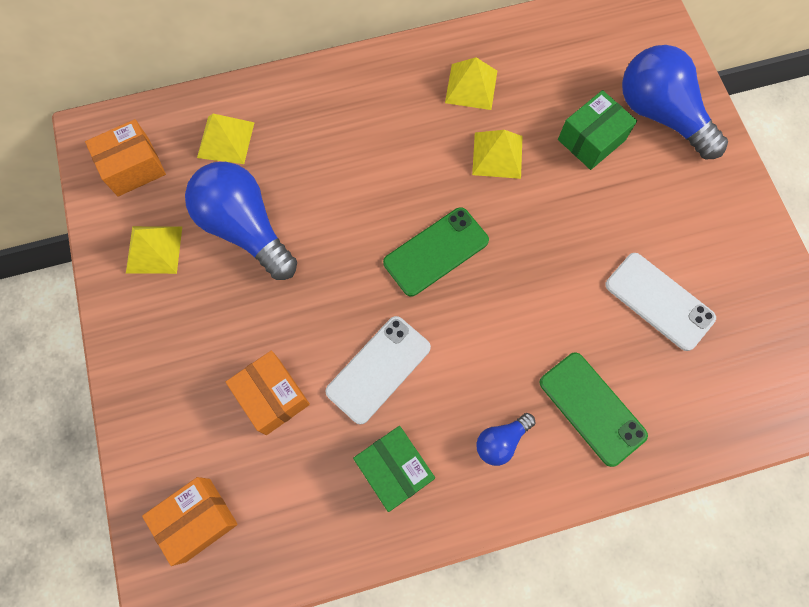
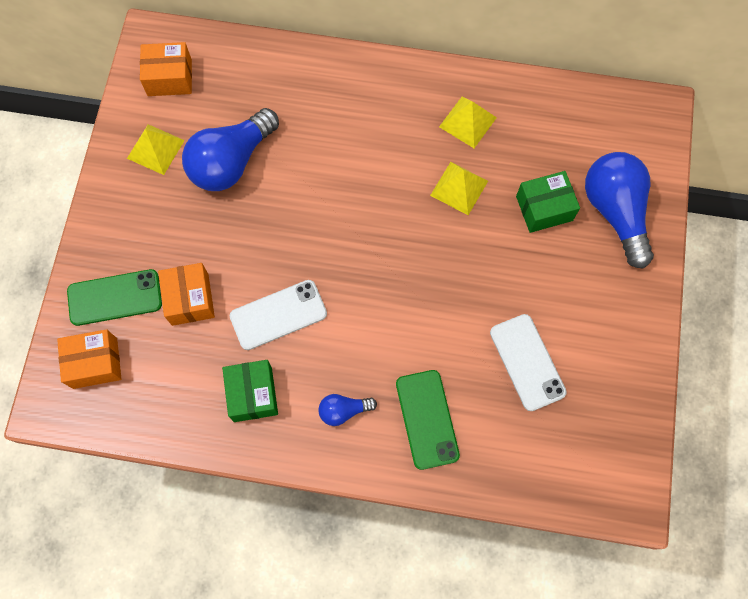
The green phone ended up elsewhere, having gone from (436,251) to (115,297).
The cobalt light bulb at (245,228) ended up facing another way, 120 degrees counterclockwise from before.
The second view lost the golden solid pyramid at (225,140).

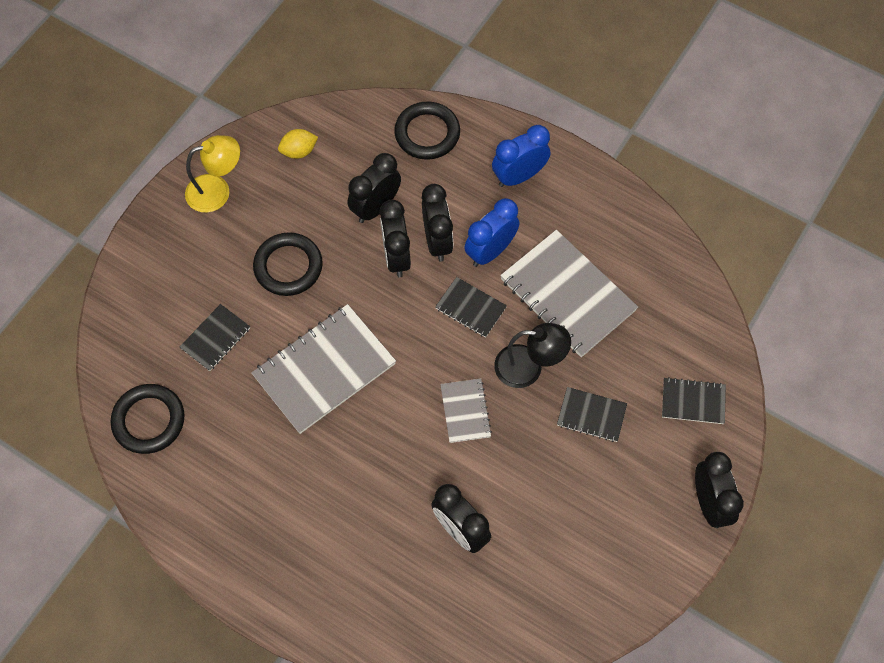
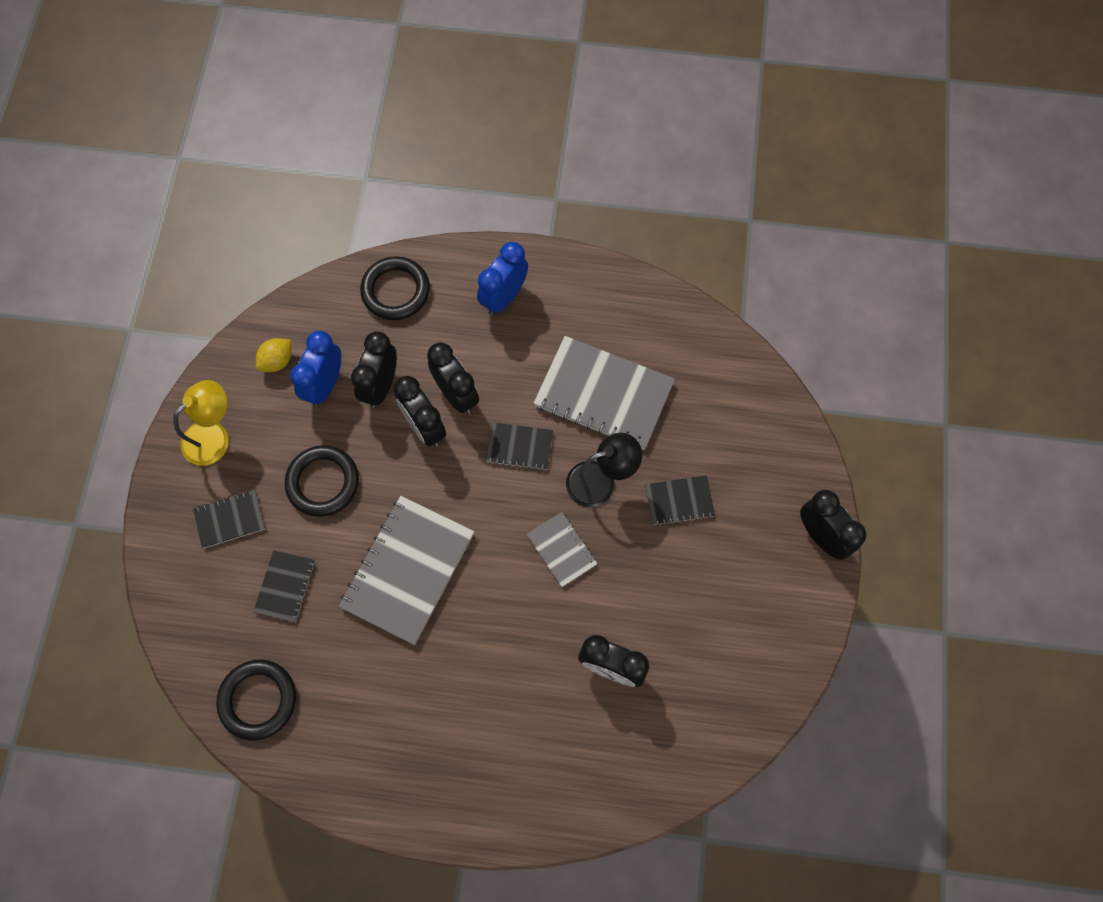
The black exercise book ended up elsewhere, having gone from (693,401) to (230,519).
The cobalt clock ended up elsewhere, having gone from (490,251) to (325,385).

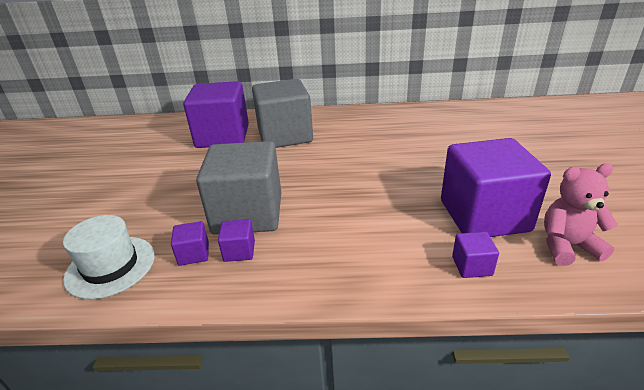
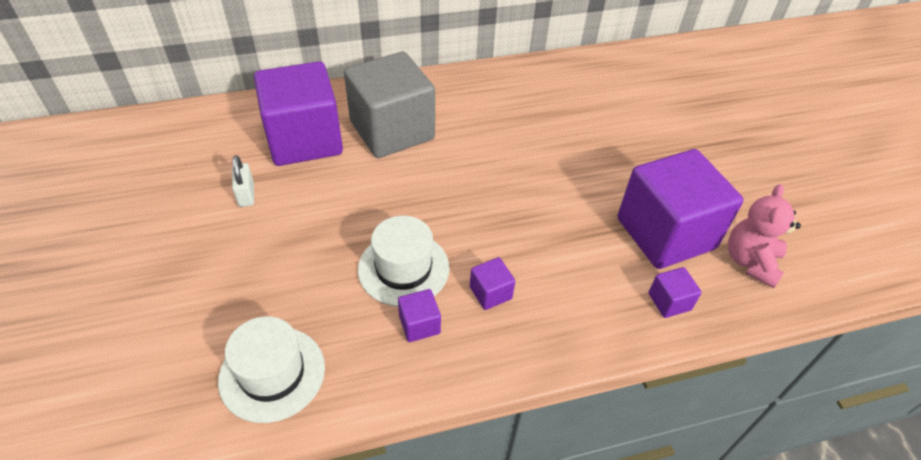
The second view gained the white small lock at (246,195).
Where the grey block stood at (248,213), the white hat came to stand at (403,268).
The purple block ended up elsewhere, having gone from (194,254) to (490,293).
The pink teddy bear at (567,246) ended up facing another way, 45 degrees counterclockwise from before.

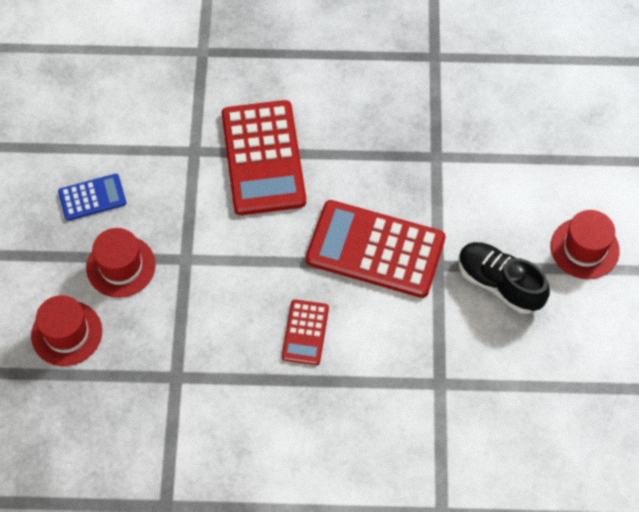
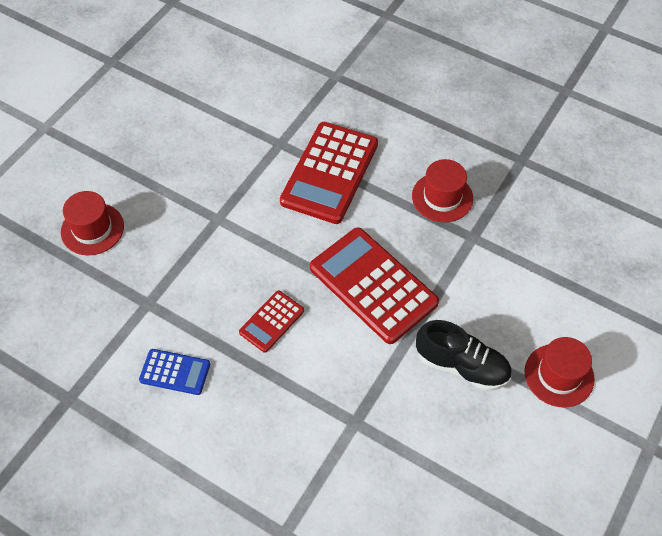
The cobalt calculator ended up elsewhere, having gone from (92,198) to (175,372).
The crimson hat ended up elsewhere, having gone from (121,266) to (442,197).
The black sneaker at (499,283) ended up facing another way, 135 degrees clockwise from before.

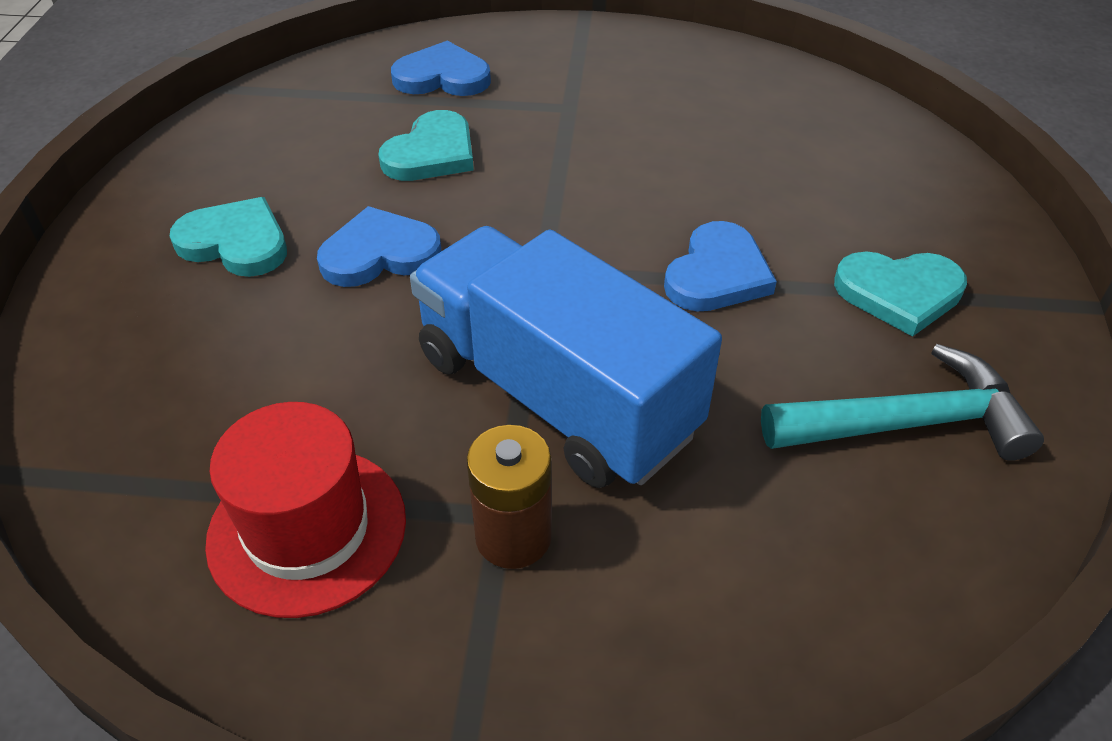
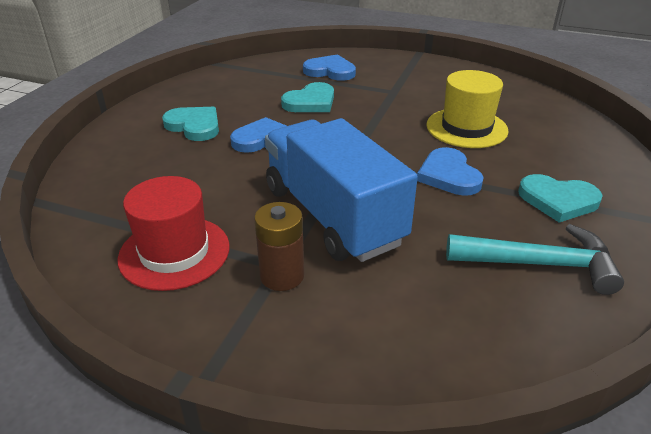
The cobalt love heart at (717,274) ended up facing another way, 120 degrees clockwise from before.
The second view gained the golden hat at (466,128).

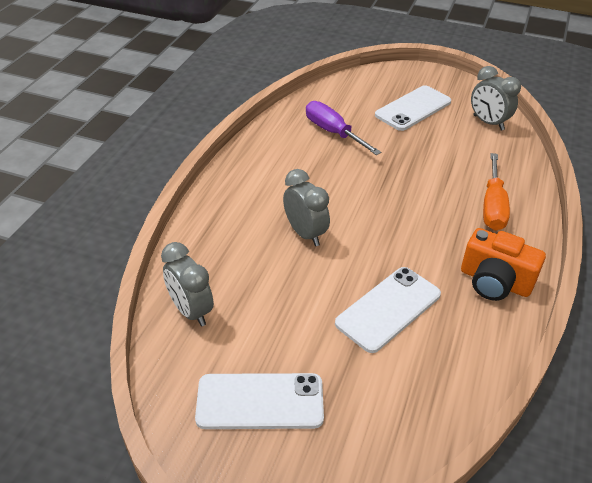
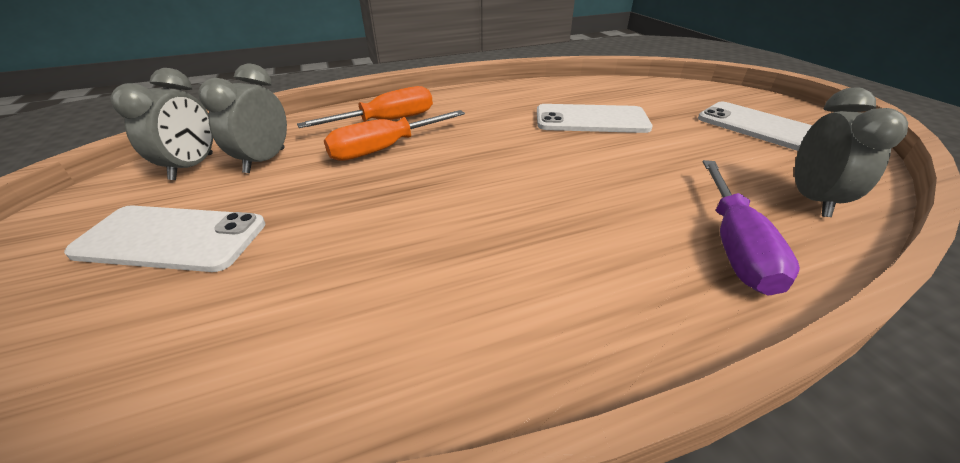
The grey clock ended up elsewhere, having gone from (305,234) to (265,161).
The second view gained the orange-coloured flat screwdriver at (384,149).
The purple flat screwdriver ended up elsewhere, having gone from (333,132) to (734,245).
The second view lost the orange-coloured camera at (495,282).

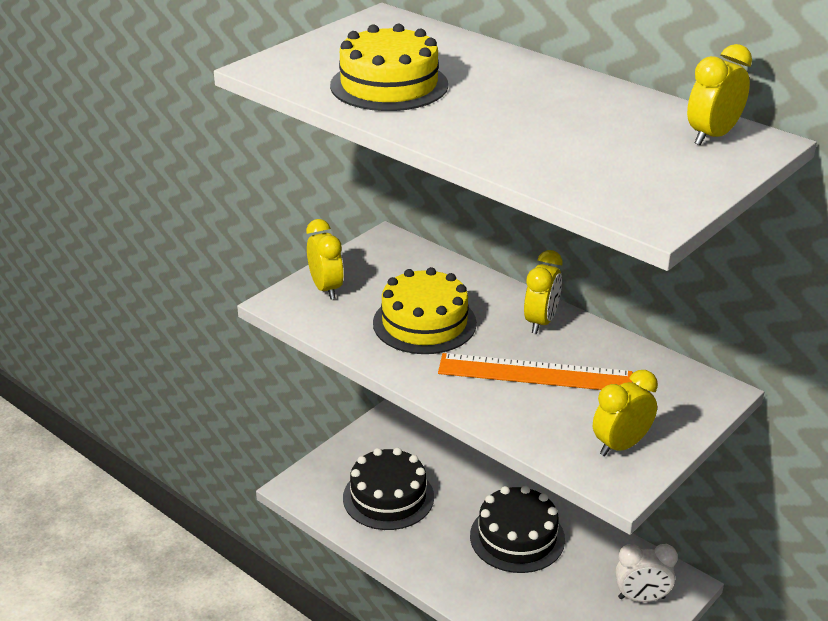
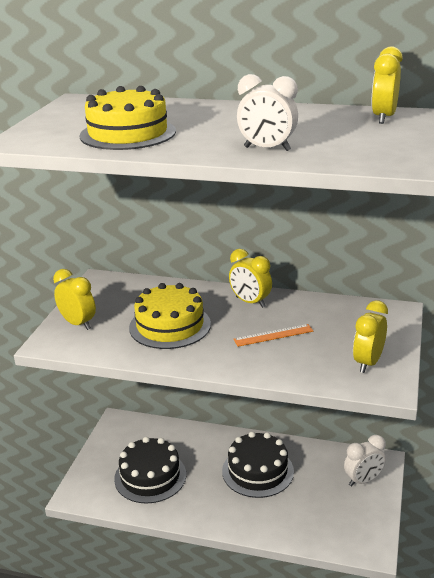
The golden clock at (541,322) ended up facing another way, 135 degrees clockwise from before.
The size of the orange-coloured measuring stick at (535,373) changed by a factor of 0.55.
The second view gained the white clock at (267,149).

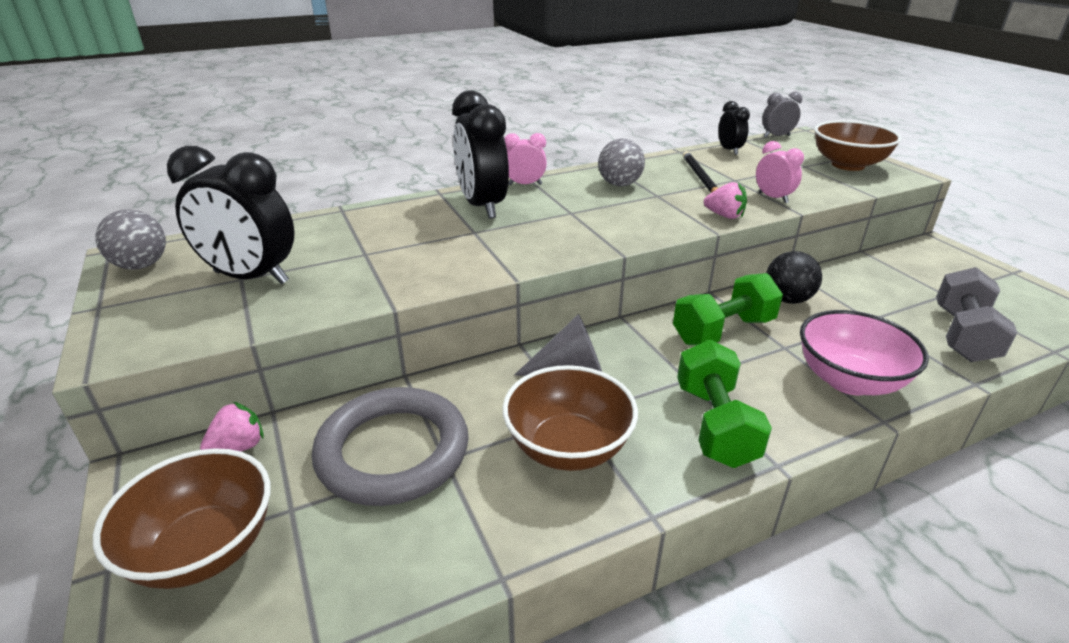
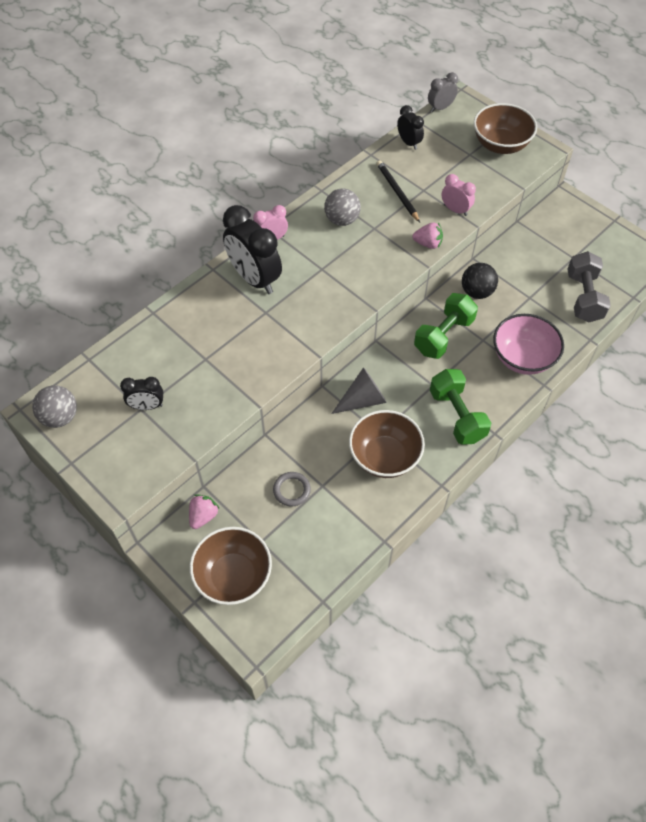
The size of the black clock at (251,278) changed by a factor of 0.52.
The size of the grey torus at (393,451) changed by a factor of 0.43.

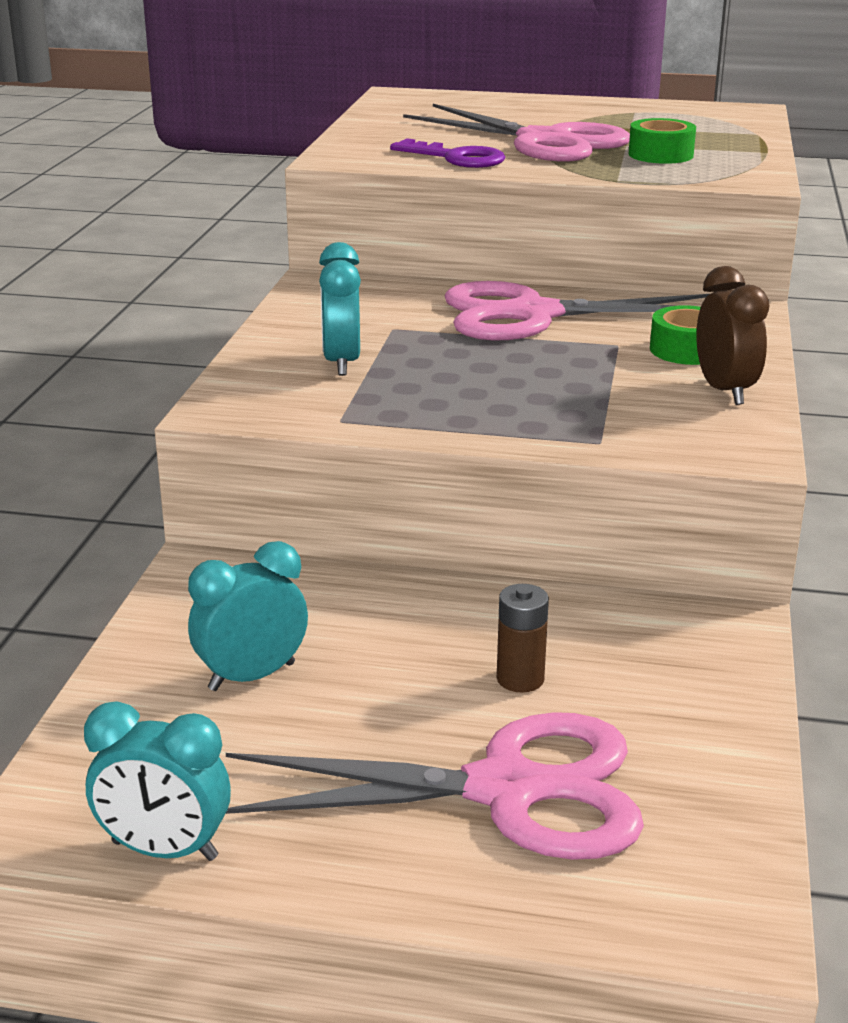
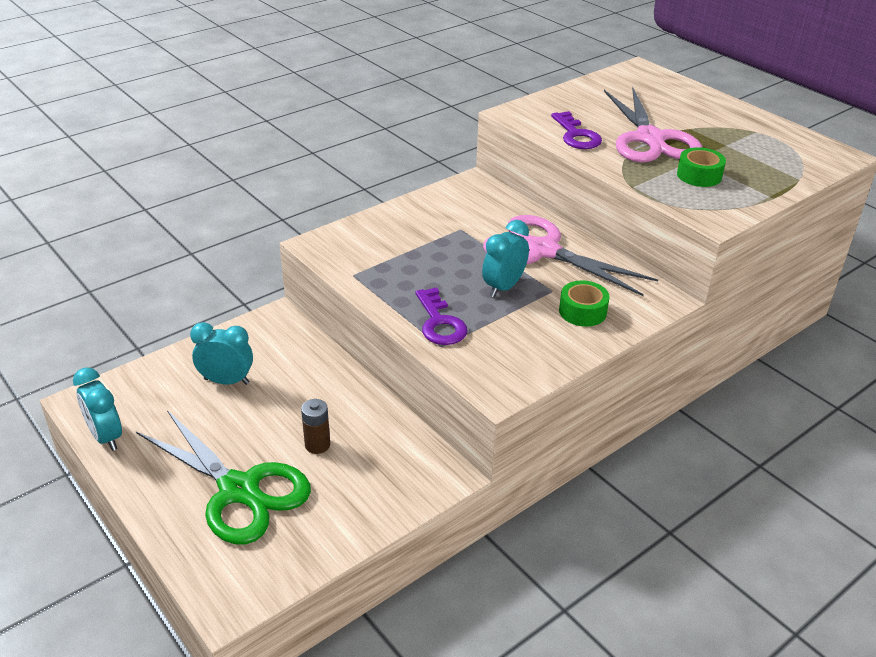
What was the pink shears at (507,790) turned into the green shears at (239,490).
The second view gained the purple key at (440,323).
The turquoise clock ended up elsewhere, having gone from (341,363) to (503,287).
The second view lost the russet clock at (724,391).

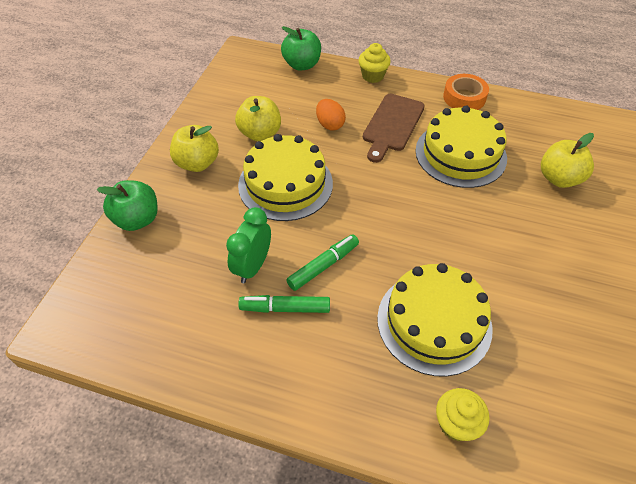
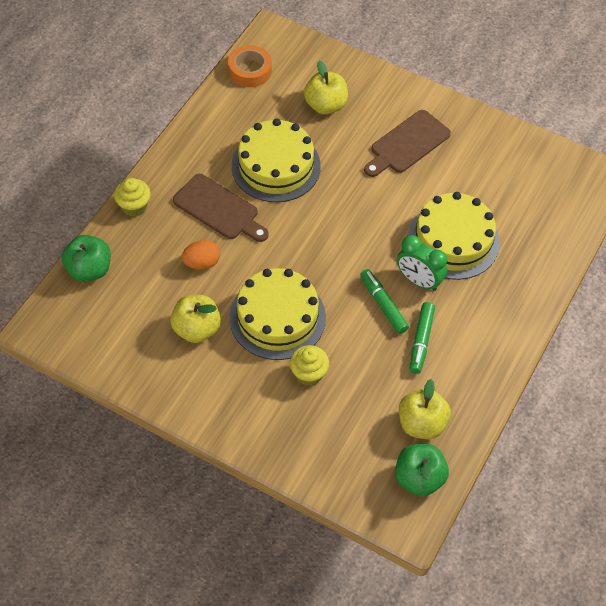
The orange-coloured tape ended up elsewhere, having gone from (464,97) to (250,70).
The golden cupcake ended up elsewhere, having gone from (456,423) to (308,374).
The second view gained the russet bread board at (407,144).
The green toy apple ended up elsewhere, having gone from (137,219) to (419,478).
The green clock ended up elsewhere, having gone from (252,266) to (418,281).
The golden toy apple ended up elsewhere, having gone from (197,163) to (421,424).

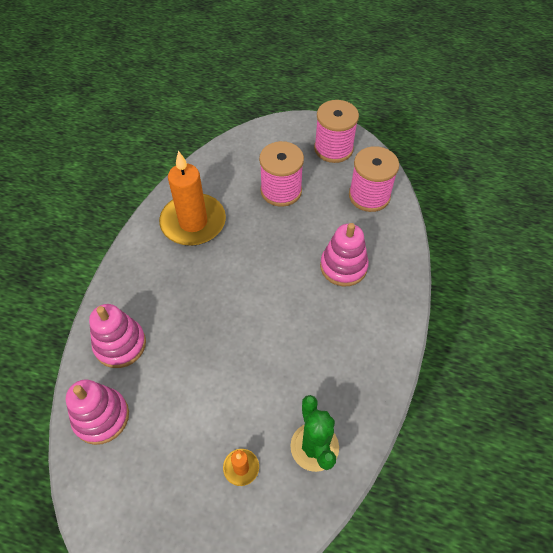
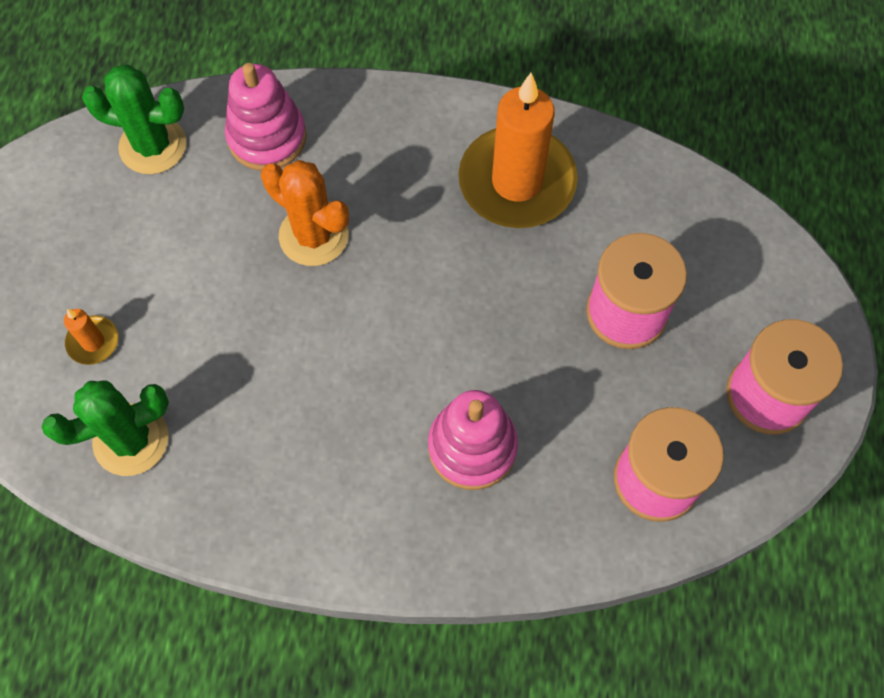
Where the pink stacking toy stood at (101,417), the green cactus came to stand at (153,146).
The second view gained the orange-coloured cactus at (314,235).

